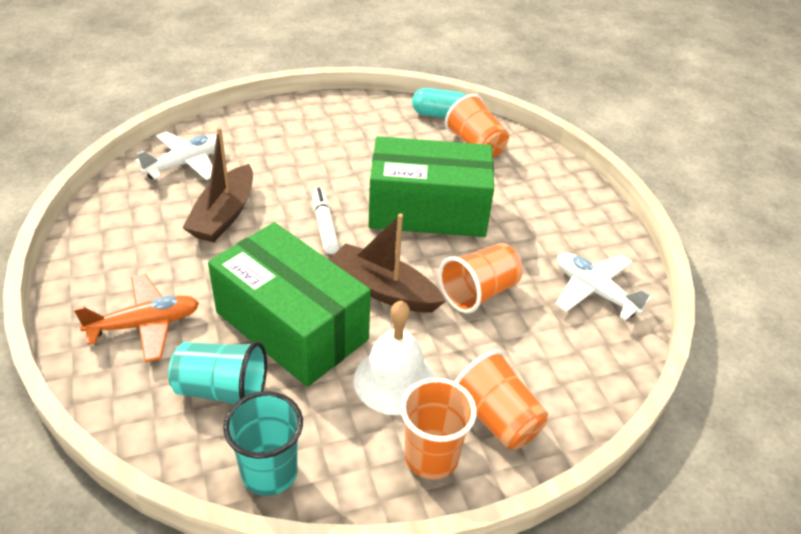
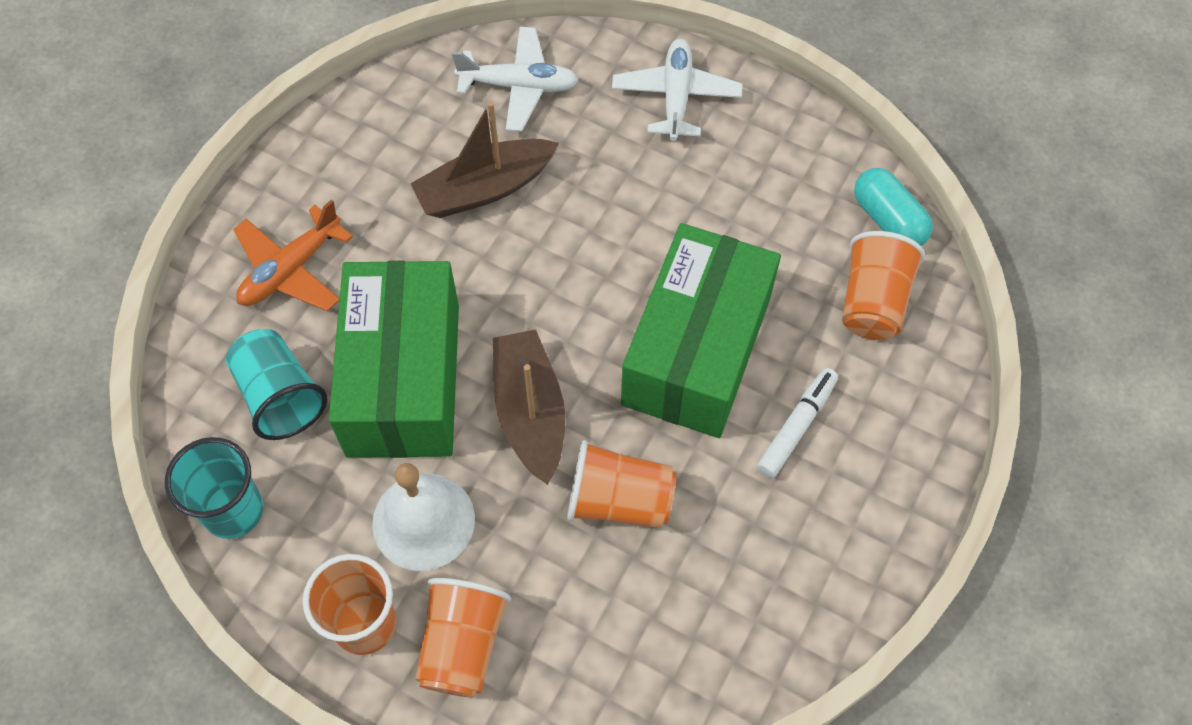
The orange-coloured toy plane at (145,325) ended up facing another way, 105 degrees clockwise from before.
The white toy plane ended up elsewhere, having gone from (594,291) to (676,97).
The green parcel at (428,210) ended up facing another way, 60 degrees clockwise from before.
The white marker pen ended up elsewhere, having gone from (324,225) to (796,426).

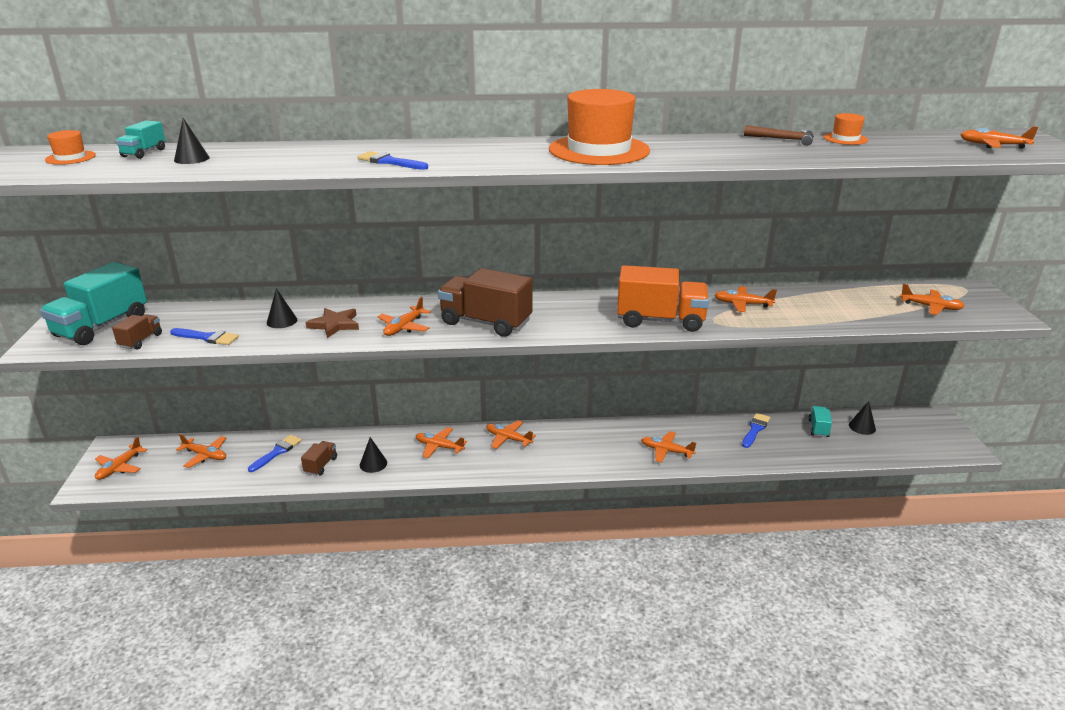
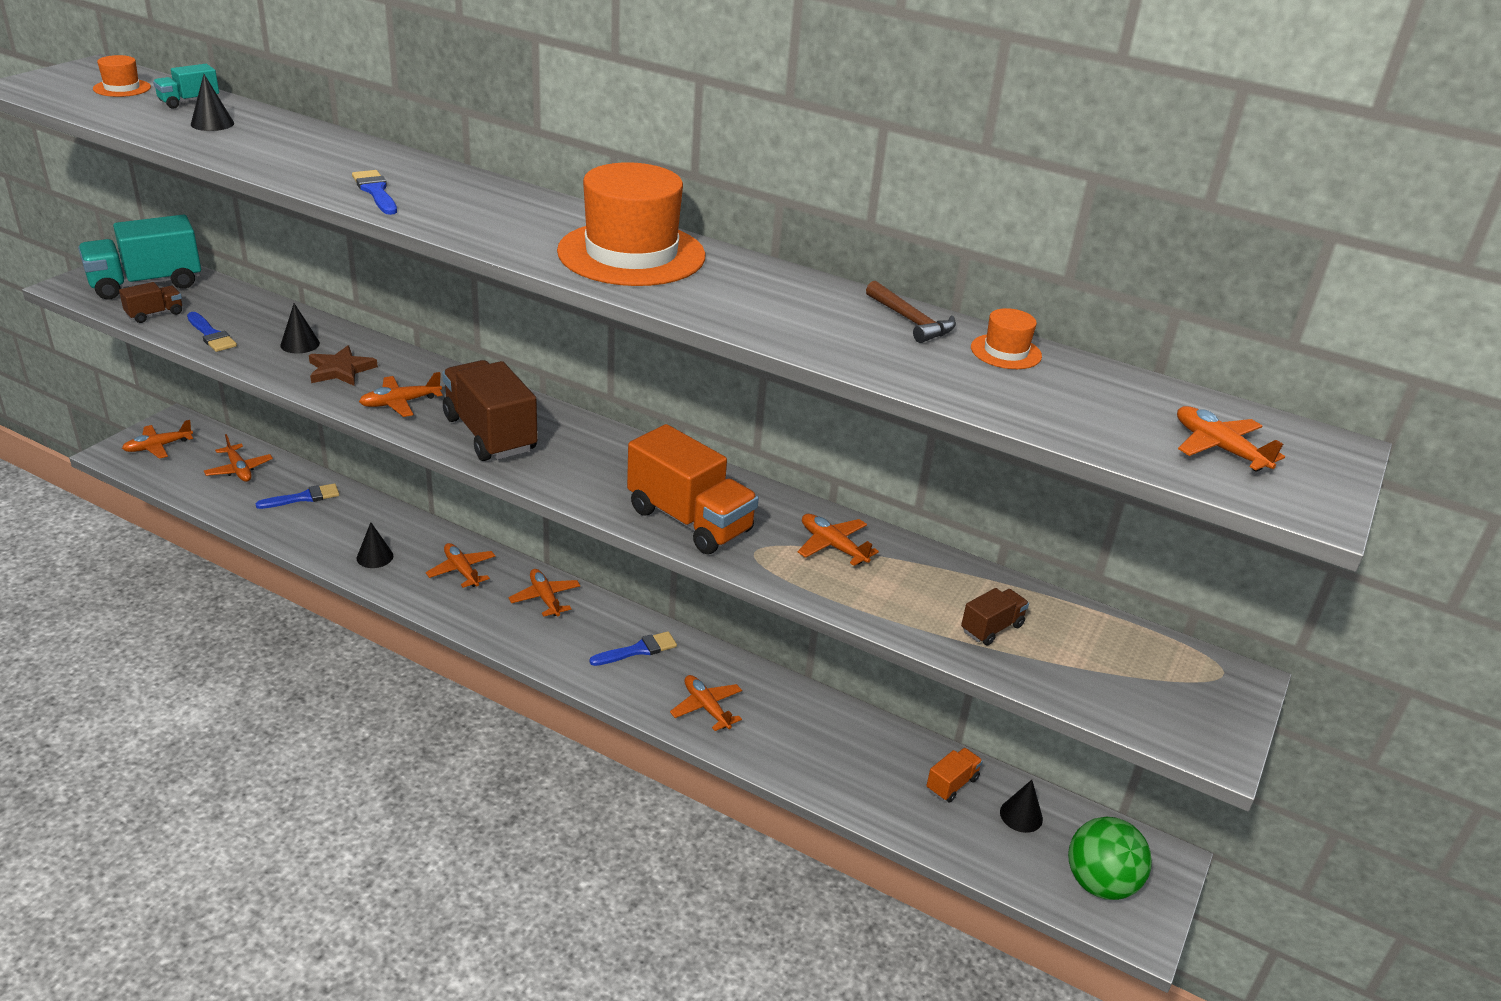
The cobalt paint brush ended up elsewhere, having gone from (755,429) to (638,650).
What was the turquoise truck at (818,428) turned into the orange-coloured truck at (952,784).
The russet truck ended up elsewhere, having gone from (321,465) to (991,628).
The second view gained the green sphere at (1100,883).
The second view lost the orange-coloured toy plane at (931,307).

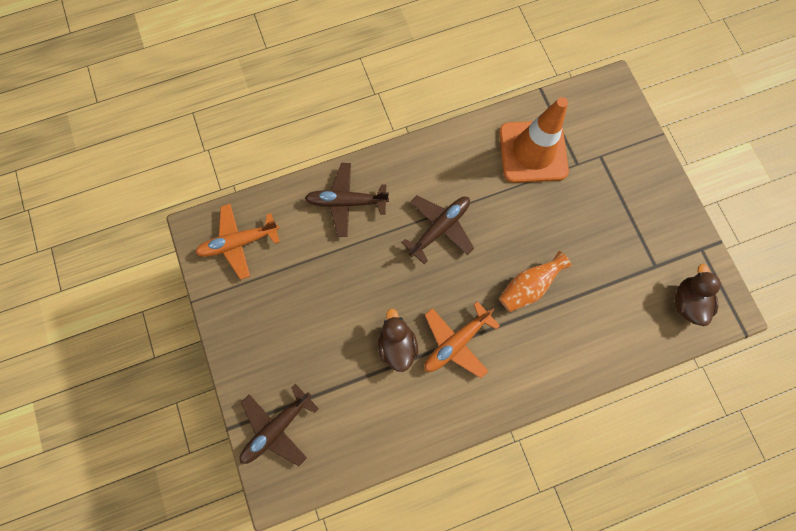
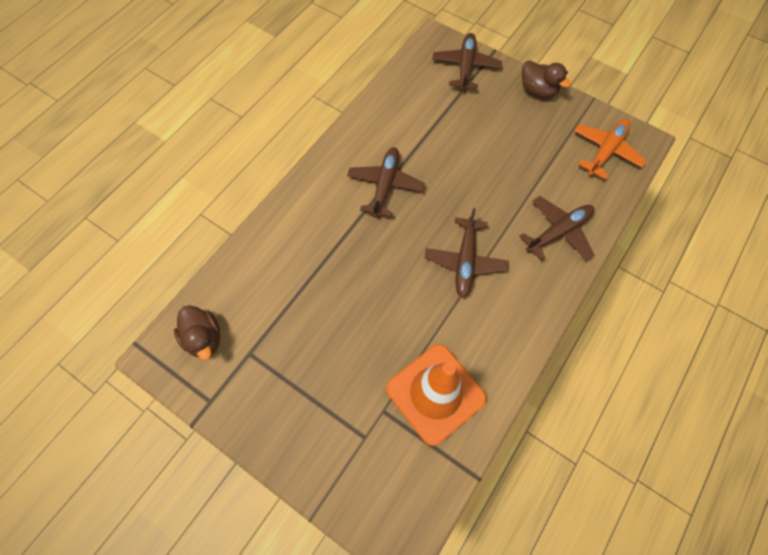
What was the orange-coloured toy plane at (456,342) turned into the russet toy plane at (385,185).
The russet toy duck ended up elsewhere, having gone from (397,344) to (538,91).
The second view lost the orange-coloured vase at (528,286).

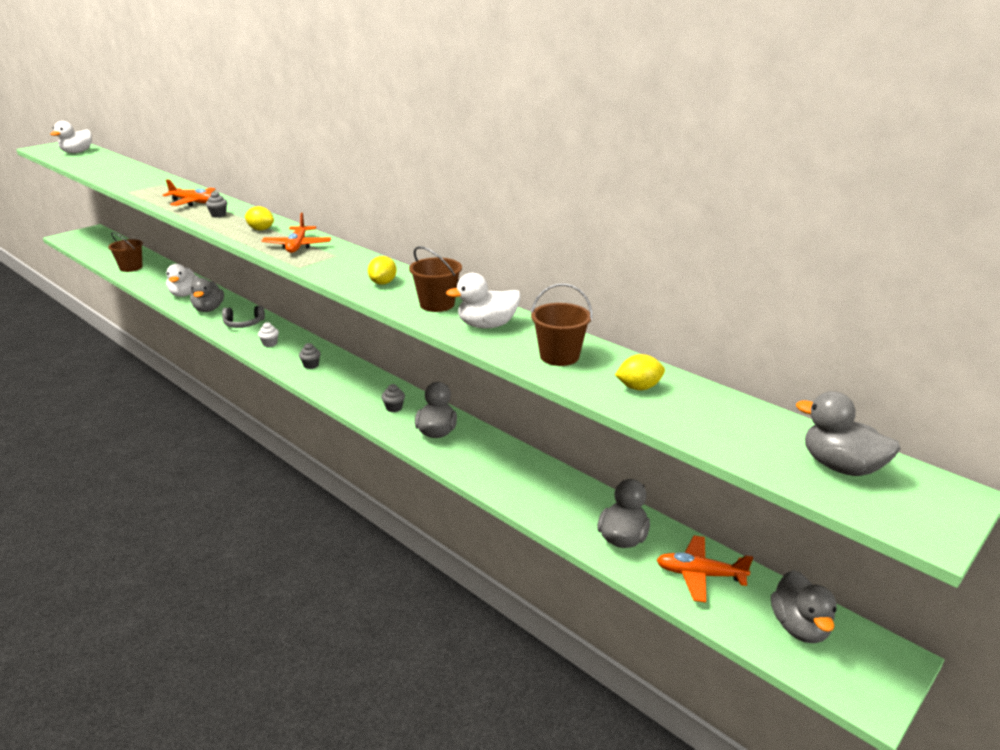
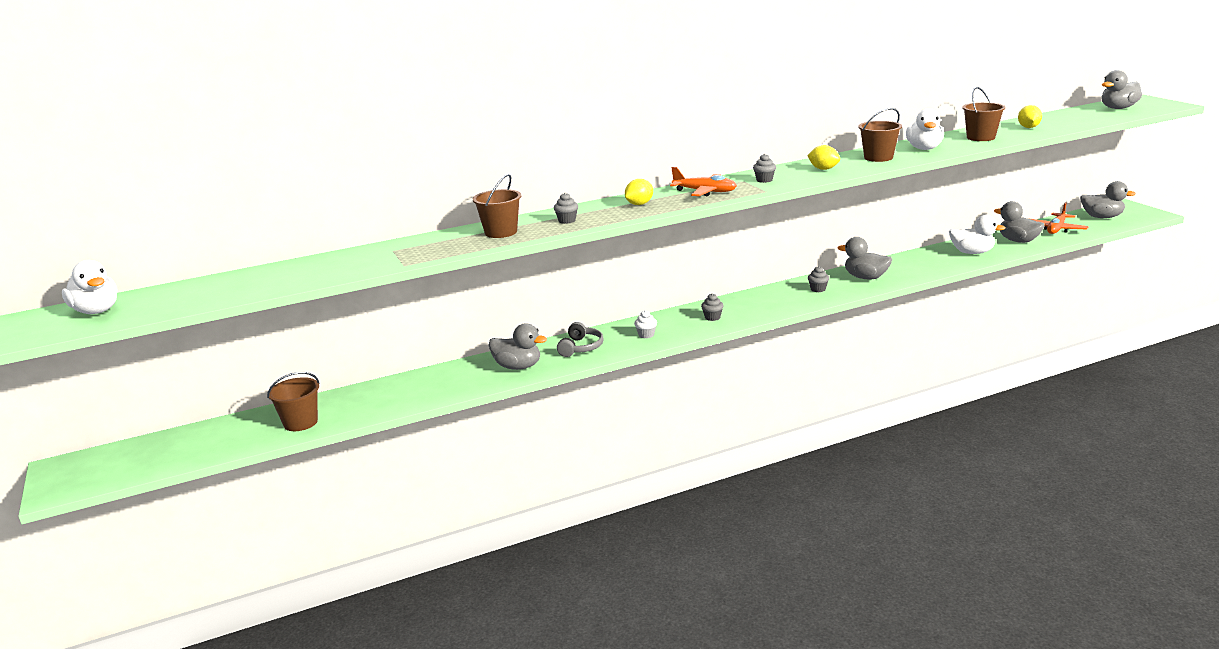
Where the orange-coloured toy plane stood at (193,202), the russet bucket came to stand at (501,232).
The second view gained the grey cupcake at (764,180).
The white toy duck ended up elsewhere, having gone from (184,294) to (972,252).

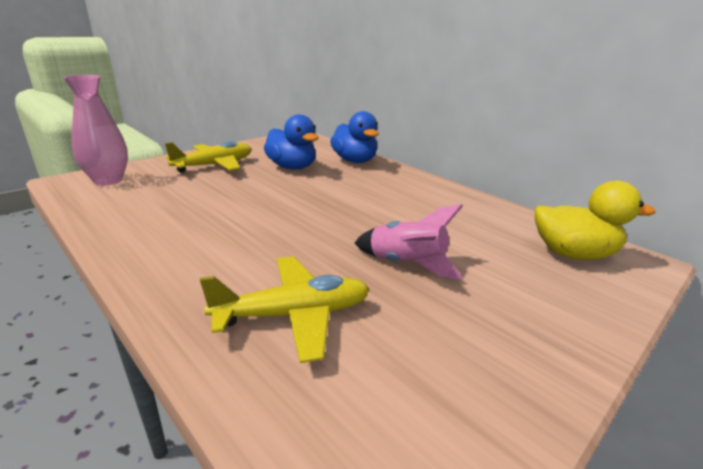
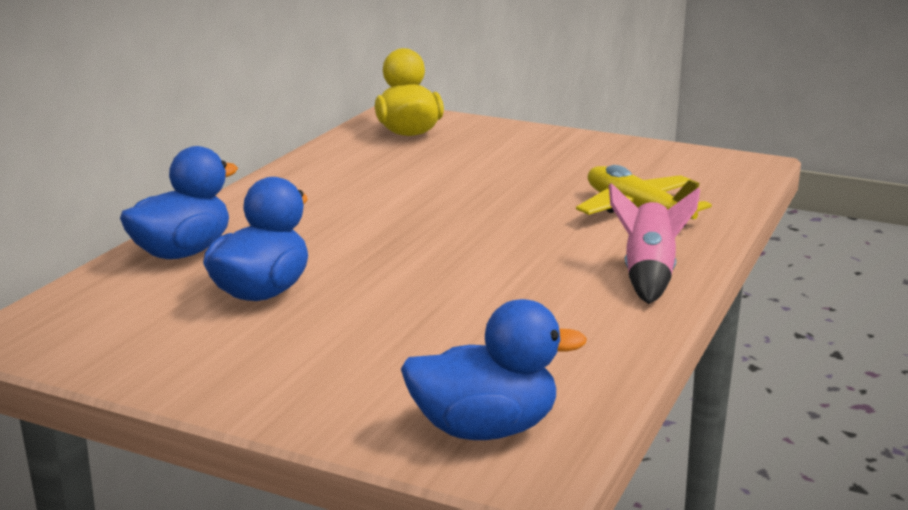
Where the pink vase stood at (108,180), the cobalt toy duck came to stand at (485,429).
The pink rocket ended up elsewhere, having gone from (406,264) to (648,275).
The second view lost the golden toy plane at (214,165).

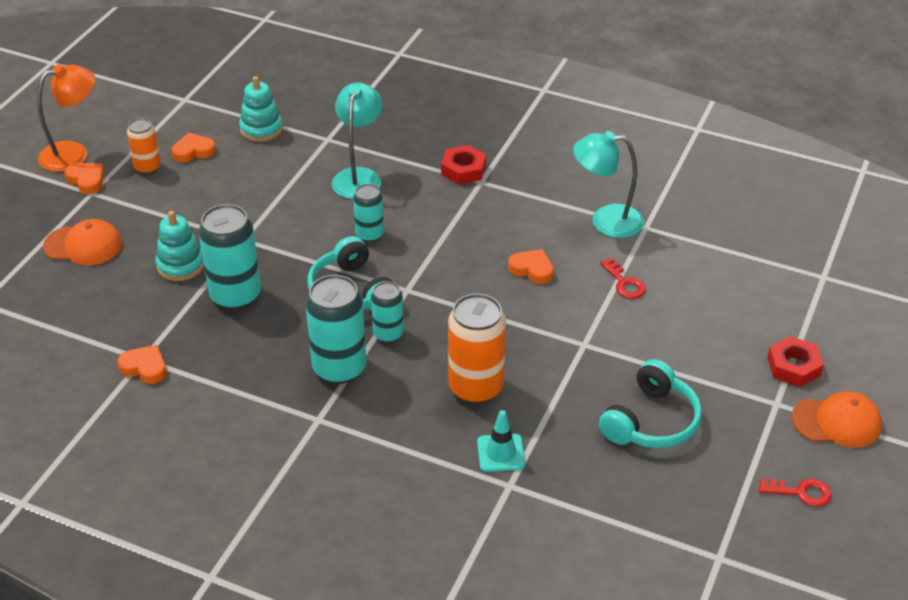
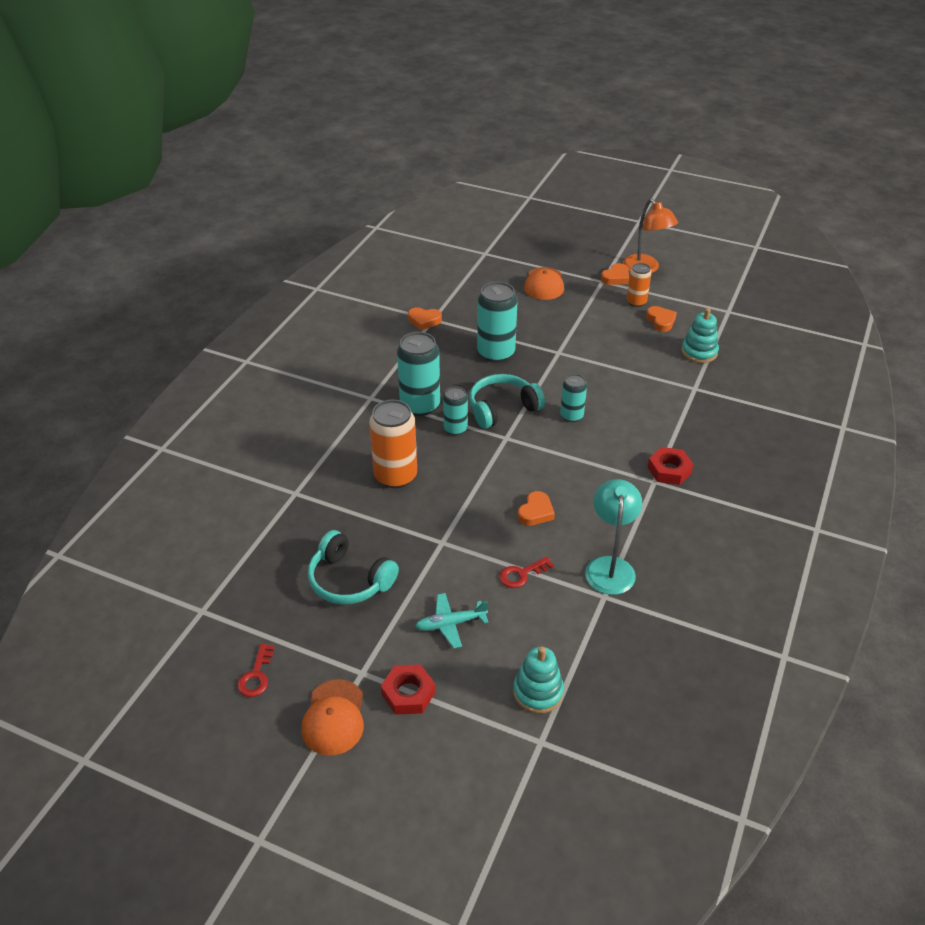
The orange-coloured love heart at (145,367) ended up facing another way, 75 degrees clockwise from before.
The second view gained the turquoise toy plane at (450,624).
The turquoise stacking toy ended up elsewhere, having gone from (181,265) to (538,692).
The second view lost the turquoise reading lamp at (359,176).
The second view lost the turquoise road cone at (500,453).

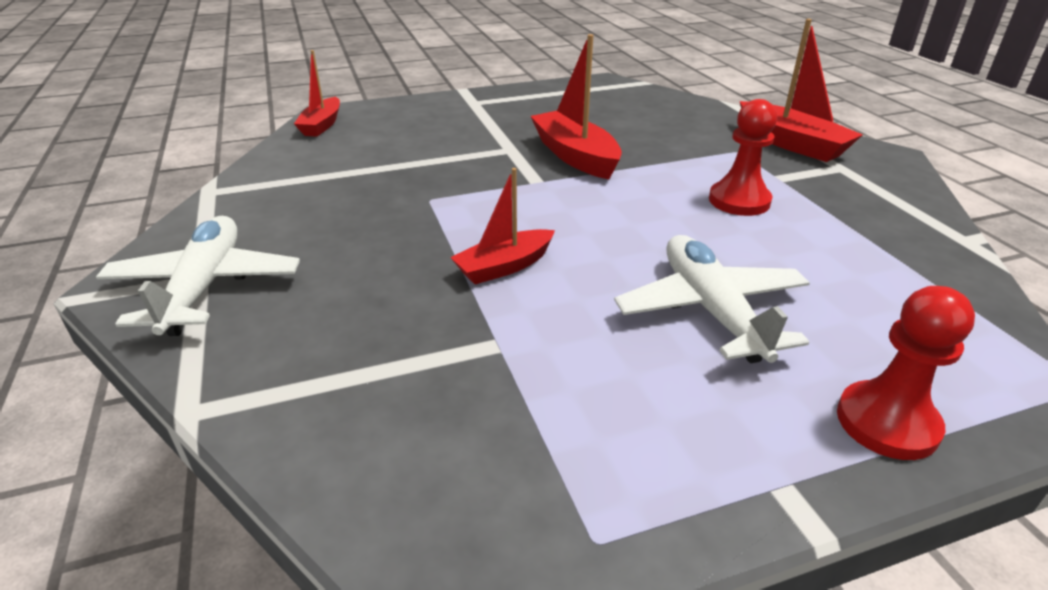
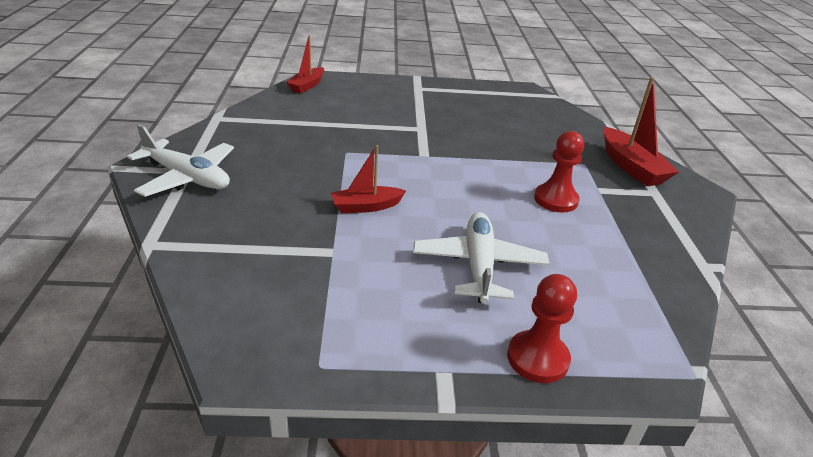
The white toy plane at (204,287) ended up facing another way, 105 degrees clockwise from before.
The second view lost the crimson boat at (575,156).

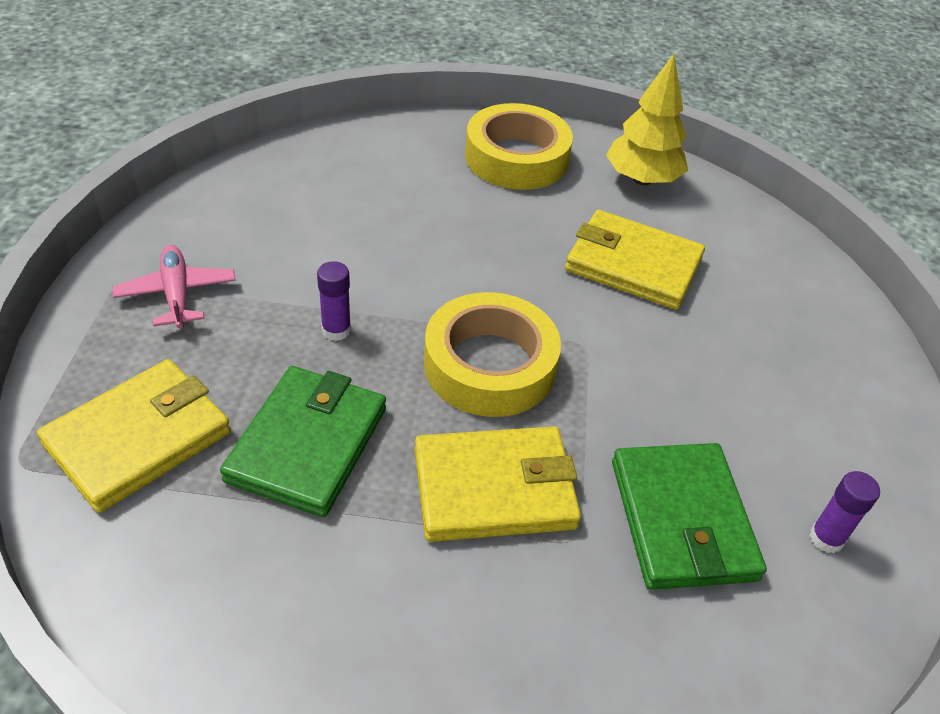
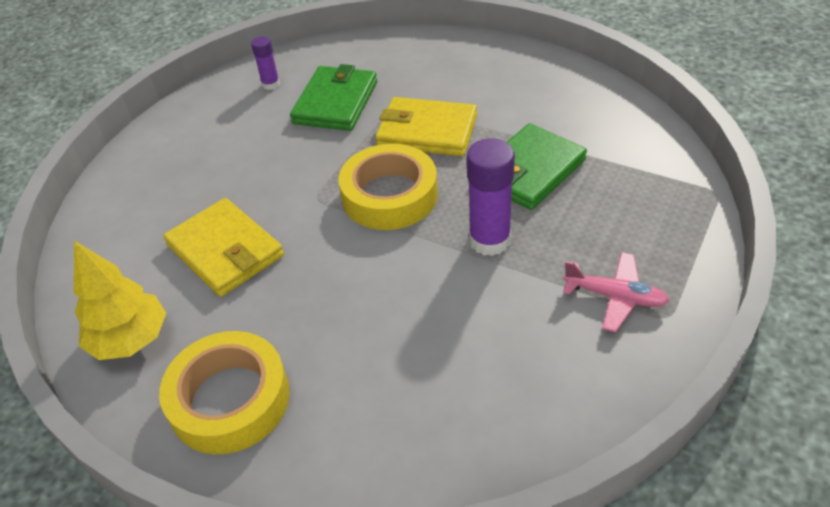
The size of the purple stick of glue at (336,330) changed by a factor of 1.81.
The pink toy plane at (177,294) ended up facing another way, 75 degrees counterclockwise from before.
The second view lost the golden card wallet at (139,438).

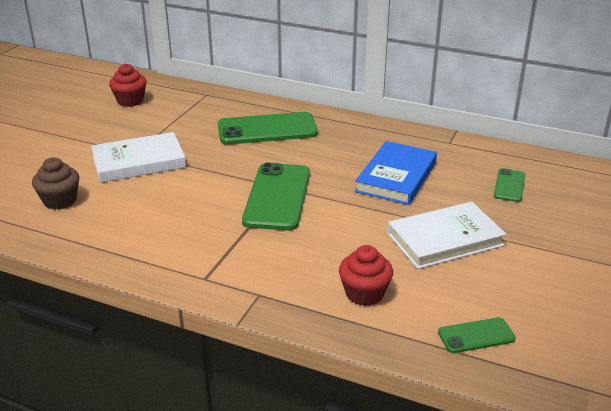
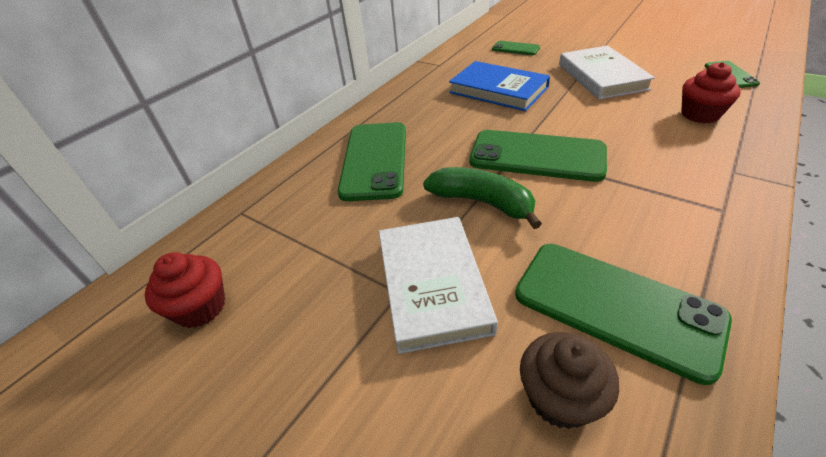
The second view gained the green banana fruit at (482,202).
The second view gained the green phone at (616,306).

